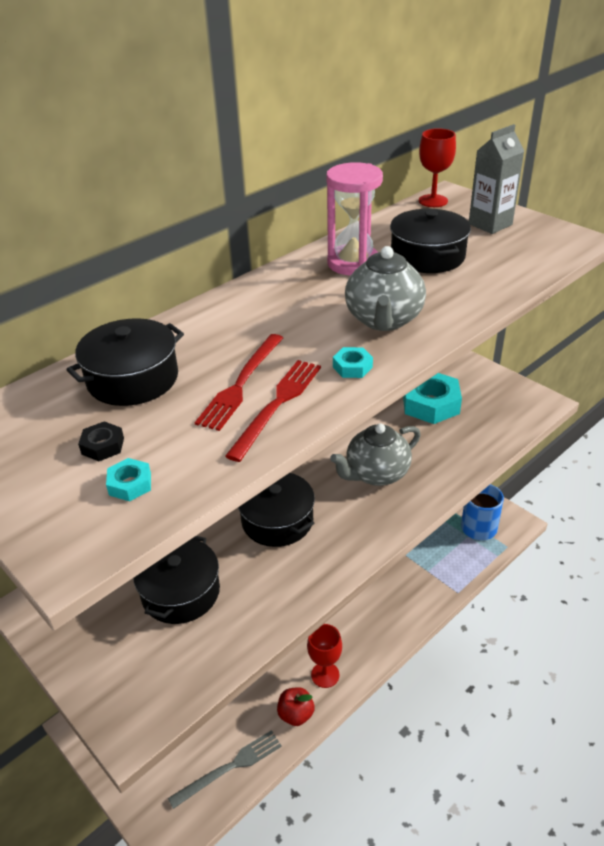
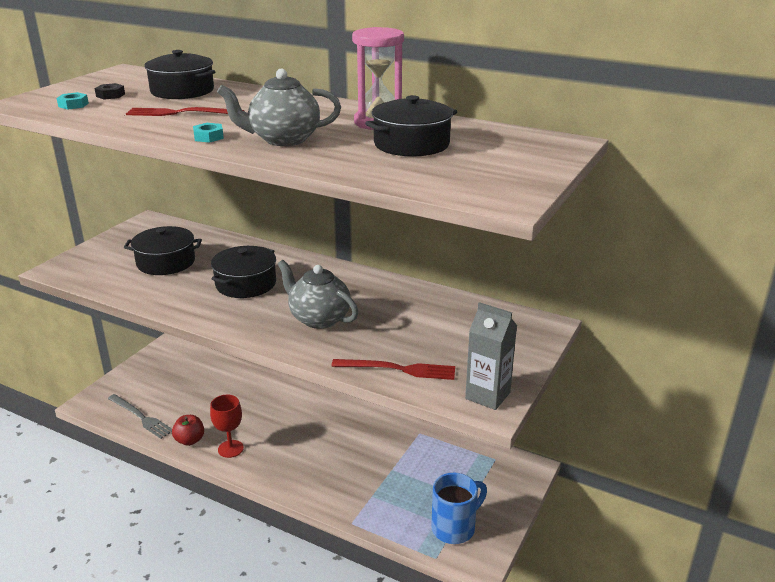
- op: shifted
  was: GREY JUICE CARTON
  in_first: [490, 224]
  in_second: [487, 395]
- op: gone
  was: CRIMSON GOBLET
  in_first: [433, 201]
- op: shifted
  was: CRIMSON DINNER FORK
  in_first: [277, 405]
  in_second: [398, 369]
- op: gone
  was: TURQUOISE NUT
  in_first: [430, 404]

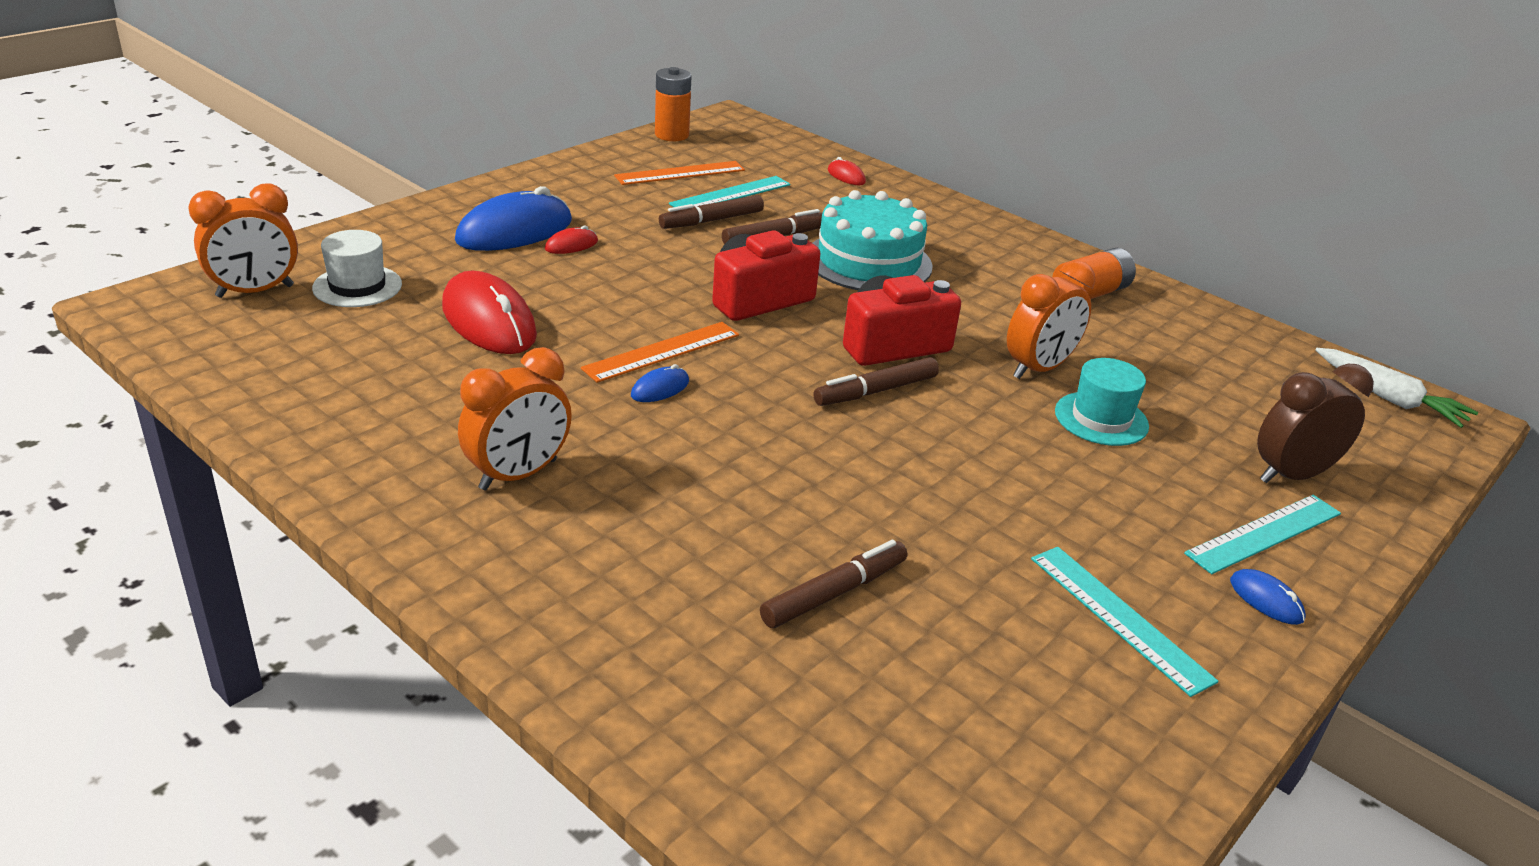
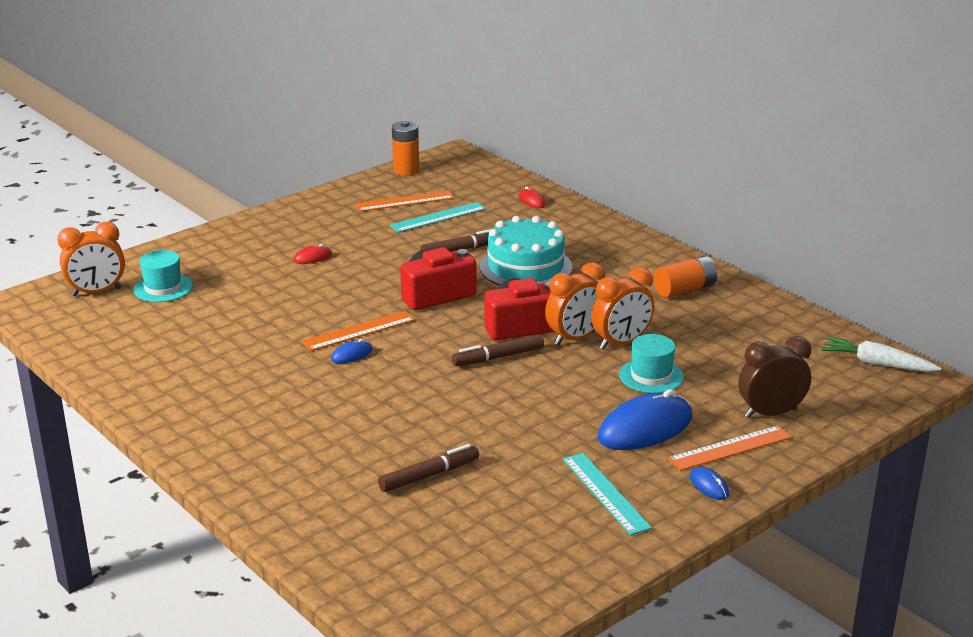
- op: shifted
  was: COBALT PC MOUSE
  in_first: [514, 231]
  in_second: [645, 428]
- op: gone
  was: DARK BROWN MARKER PEN
  in_first: [711, 221]
- op: repainted
  was: WHITE TOP HAT
  now: TURQUOISE TOP HAT
  in_first: [357, 286]
  in_second: [163, 288]
- op: gone
  was: CRIMSON PC MOUSE
  in_first: [488, 321]
- op: shifted
  was: ORANGE BEDSIDE CLOCK
  in_first: [518, 475]
  in_second: [575, 338]
- op: rotated
  was: WHITE CARROT
  in_first: [1389, 398]
  in_second: [876, 364]
  clockwise: 150
- op: repainted
  was: TURQUOISE RULER
  now: ORANGE RULER
  in_first: [1264, 533]
  in_second: [730, 448]

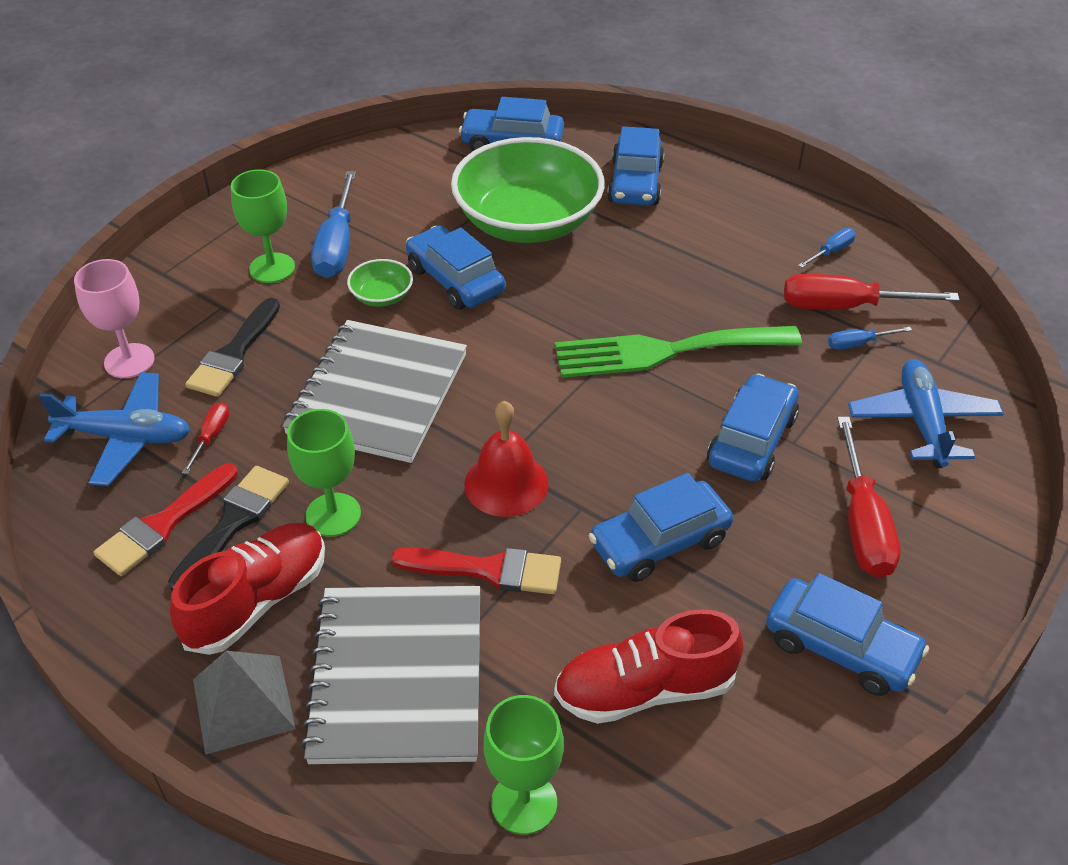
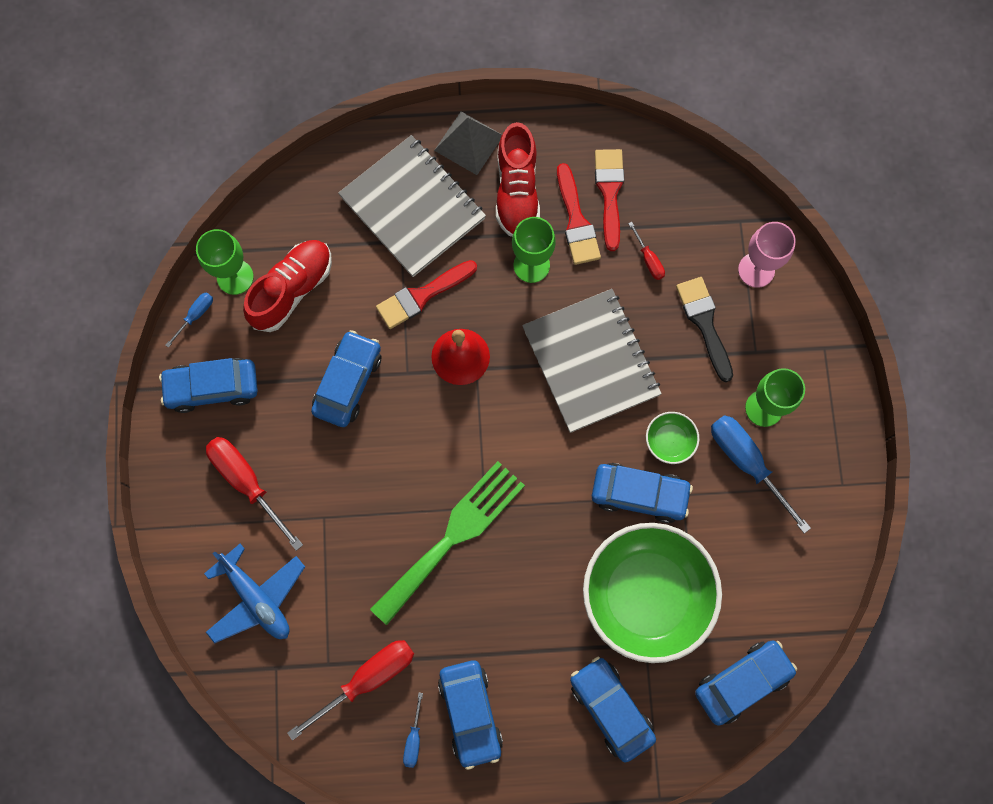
- op: shifted
  was: COBALT FLAT SCREWDRIVER
  in_first: [858, 344]
  in_second: [196, 315]
- op: gone
  was: COBALT PLANE
  in_first: [126, 437]
- op: shifted
  was: COBALT TOY CAR
  in_first: [751, 440]
  in_second: [470, 713]
- op: repainted
  was: JET-BLACK BRUSH
  now: CRIMSON BRUSH
  in_first: [233, 522]
  in_second: [576, 221]
- op: shifted
  was: GREEN GOBLET
  in_first: [524, 803]
  in_second: [235, 277]

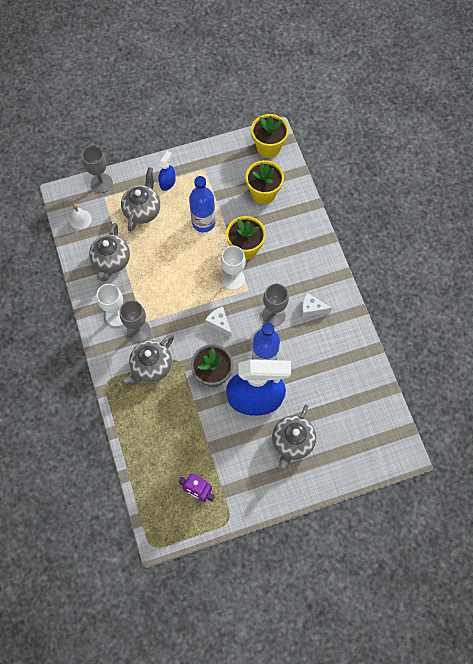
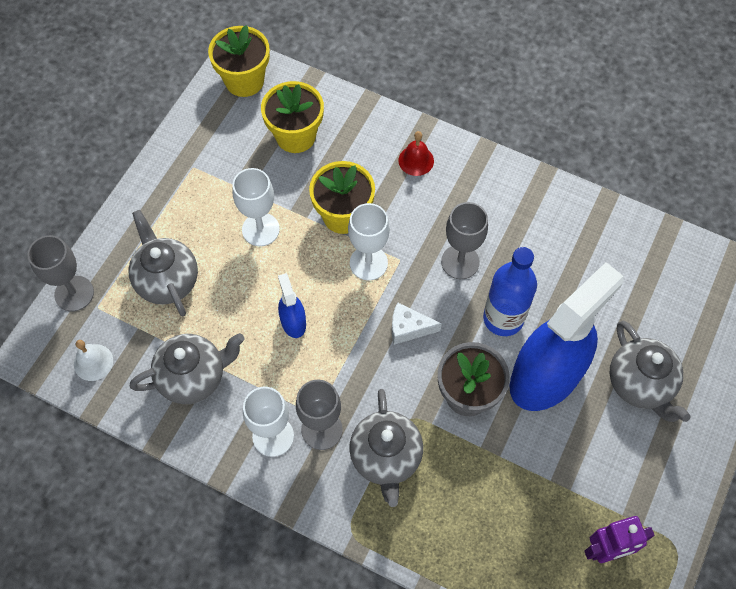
- op: shifted
  was: COBALT SPRAY CLEANER
  in_first: [167, 182]
  in_second: [293, 322]
- op: swapped
  was: COBALT FLASK
  now: WHITE GOBLET
  in_first: [203, 222]
  in_second: [260, 229]
- op: rotated
  was: GREY TEA POT
  in_first: [111, 261]
  in_second: [193, 377]
  clockwise: -75
- op: gone
  was: WHITE CHEESE WEDGE
  in_first: [312, 308]
- op: new
  now: CRIMSON SCHOOL BELL
  in_second: [416, 160]

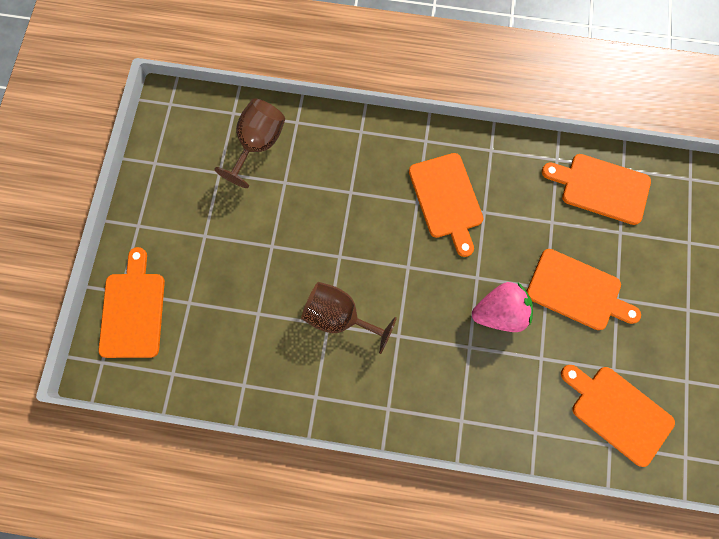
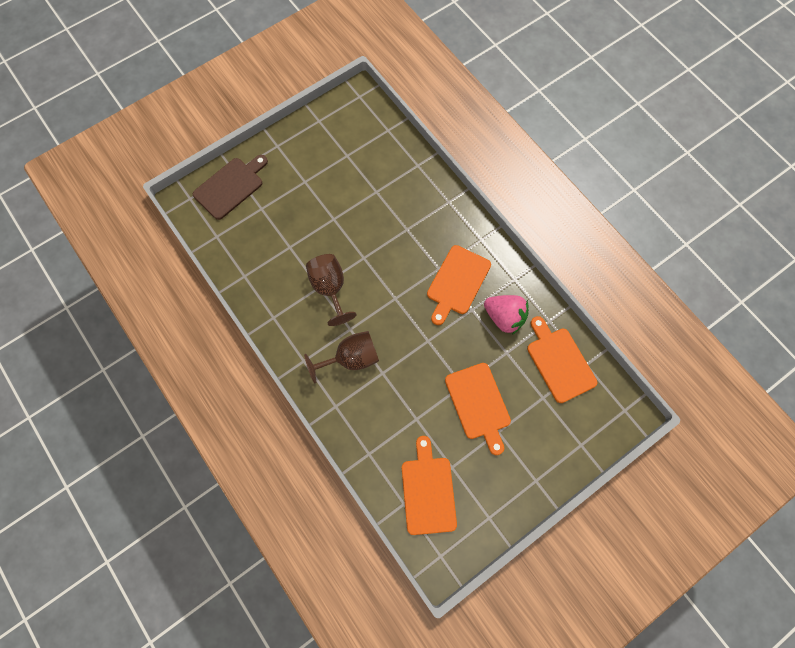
- op: shifted
  was: DARK BROWN GOBLET
  in_first: [258, 144]
  in_second: [351, 358]
- op: repainted
  was: ORANGE BREAD BOARD
  now: DARK BROWN BREAD BOARD
  in_first: [133, 310]
  in_second: [230, 187]
- op: shifted
  was: ROSY STRAWBERRY
  in_first: [499, 311]
  in_second: [504, 317]

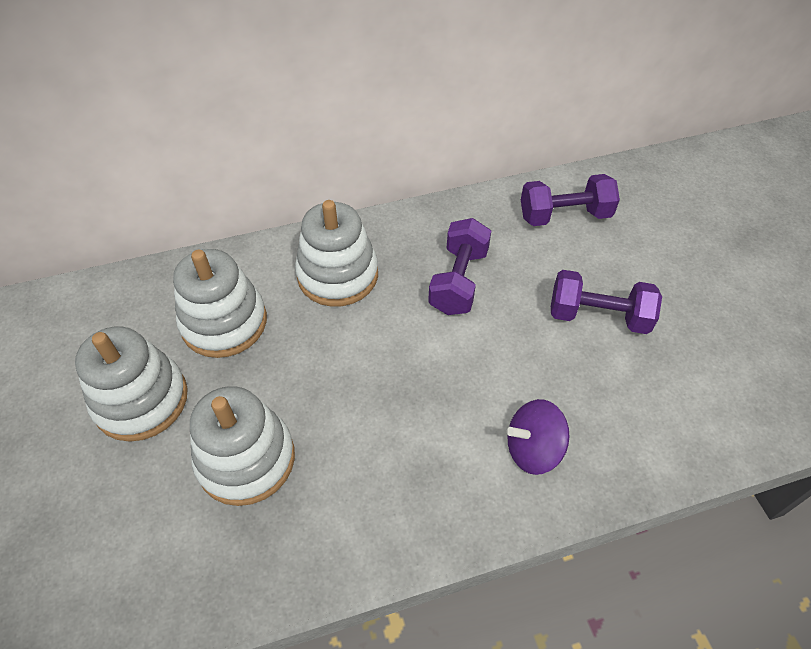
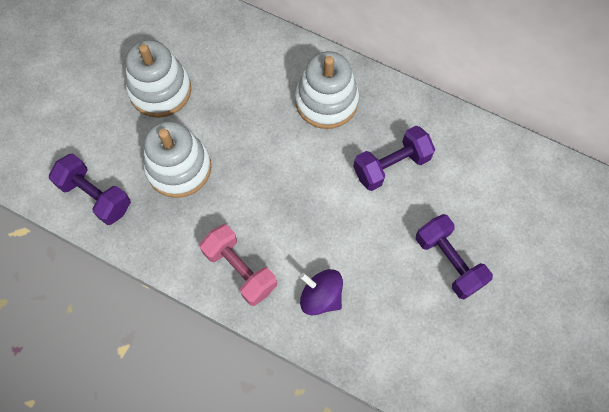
- op: shifted
  was: ROYAL PURPLE HAND WEIGHT
  in_first: [564, 215]
  in_second: [95, 196]
- op: gone
  was: WHITE STACKING RINGS
  in_first: [224, 322]
- op: new
  now: ROSY HAND WEIGHT
  in_second: [240, 269]

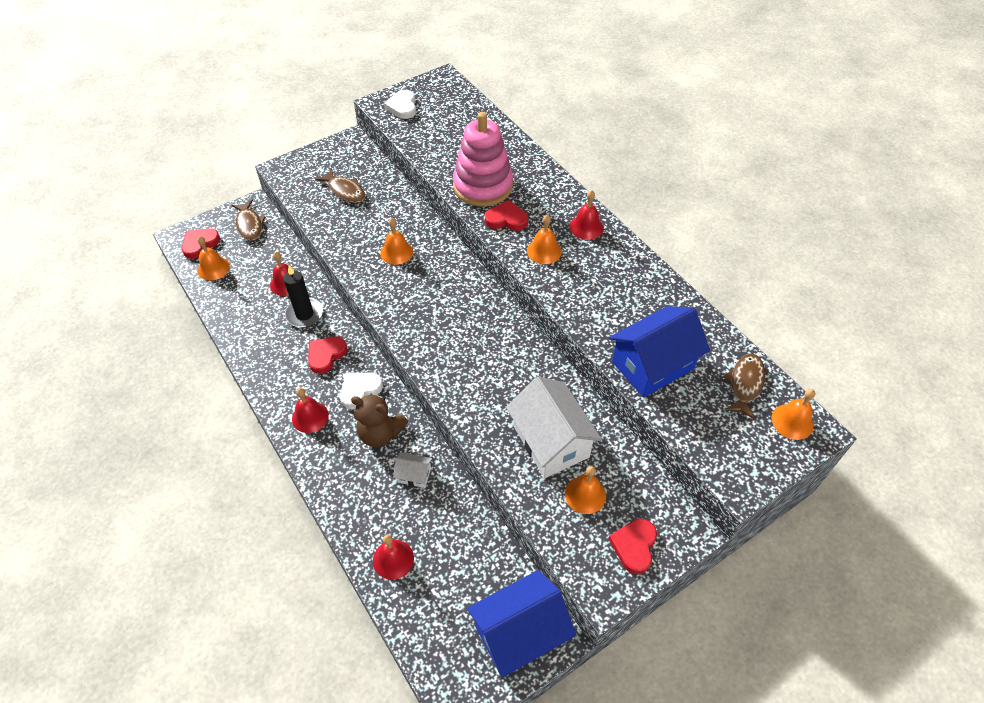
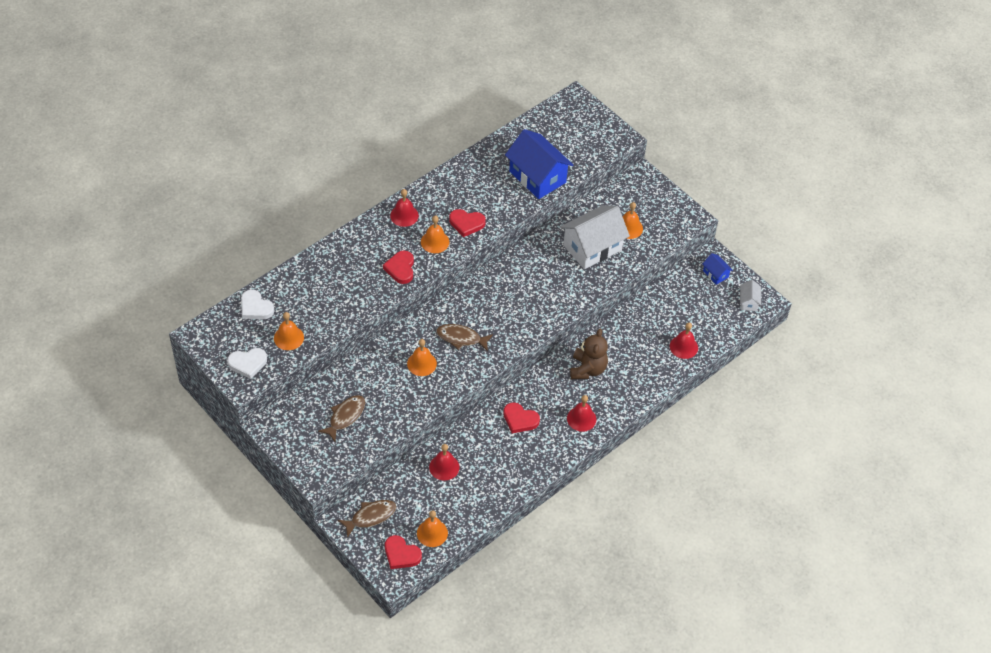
- op: gone
  was: ROSY STACKING RINGS
  in_first: [483, 186]
- op: gone
  was: JET-BLACK PILLAR CANDLE
  in_first: [304, 314]
- op: shifted
  was: DARK BROWN TOY FISH
  in_first: [745, 384]
  in_second: [461, 338]
- op: shifted
  was: WHITE HEART
  in_first: [360, 390]
  in_second: [255, 307]
- op: shifted
  was: ORANGE SCHOOL BELL
  in_first: [792, 421]
  in_second: [288, 337]
- op: shifted
  was: WHITE TOY HOUSE
  in_first: [414, 475]
  in_second: [748, 302]
- op: shifted
  was: CRIMSON HEART
  in_first: [634, 546]
  in_second: [466, 223]
- op: scaled
  was: COBALT TOY HOUSE
  in_first: [519, 633]
  in_second: [715, 274]
  ratio: 0.45

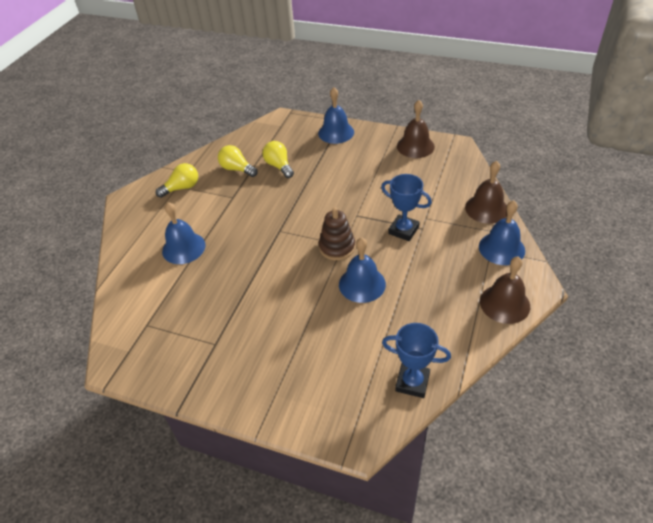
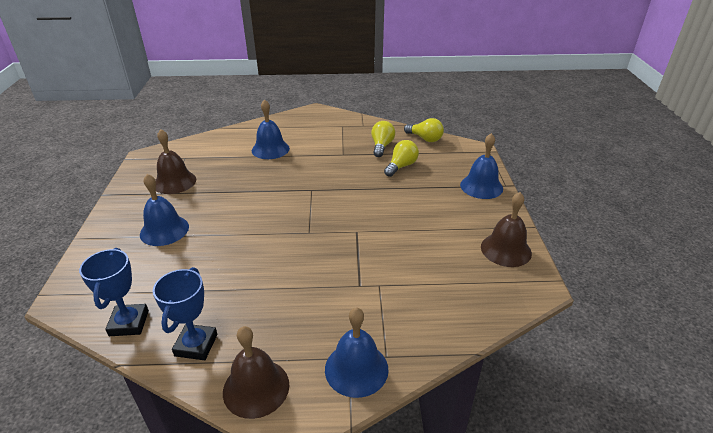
- op: shifted
  was: DARK BROWN SCHOOL BELL
  in_first: [486, 208]
  in_second: [174, 182]
- op: shifted
  was: GOLDEN BULB
  in_first: [182, 188]
  in_second: [425, 139]
- op: shifted
  was: COBALT TROPHY
  in_first: [403, 230]
  in_second: [196, 345]
- op: gone
  was: DARK BROWN STACKING RINGS
  in_first: [337, 247]
- op: shifted
  was: COBALT SCHOOL BELL
  in_first: [362, 284]
  in_second: [164, 230]

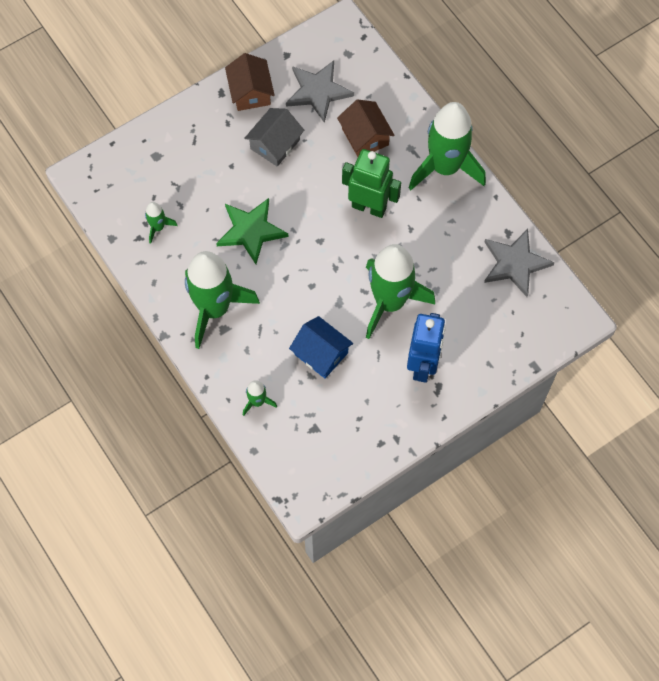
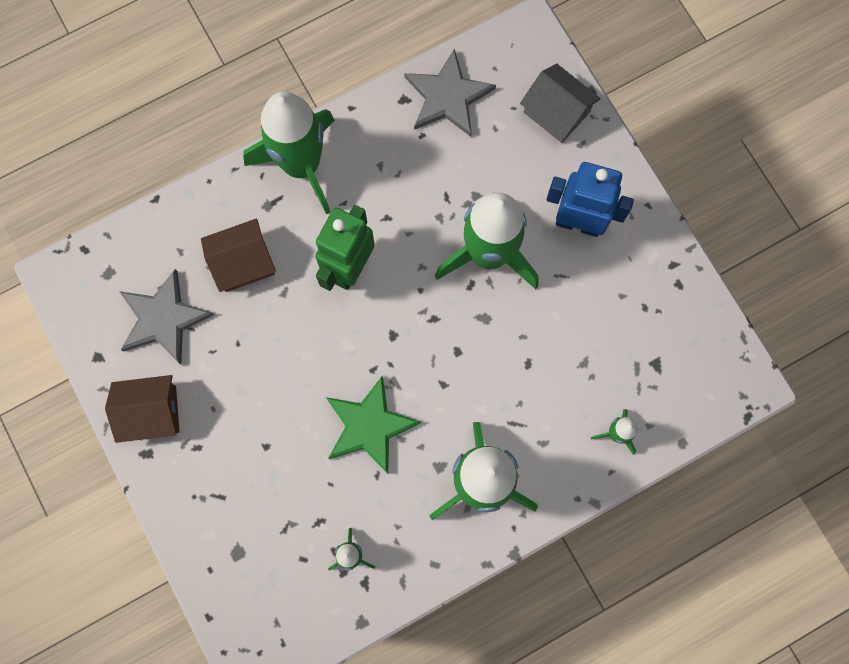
- op: shifted
  was: GREY TOY HOUSE
  in_first: [275, 144]
  in_second: [556, 112]
- op: gone
  was: COBALT TOY HOUSE
  in_first: [321, 353]

